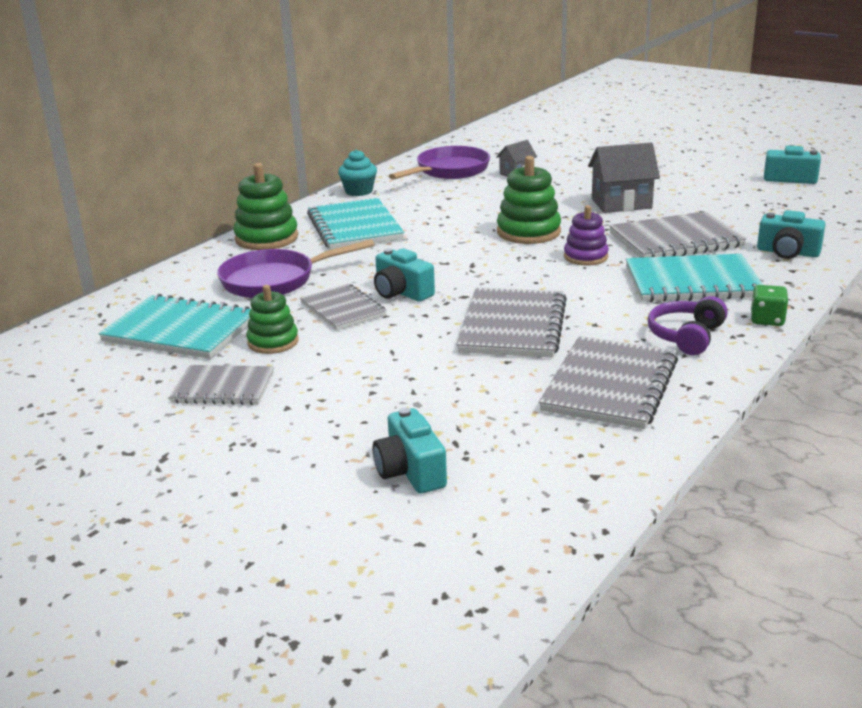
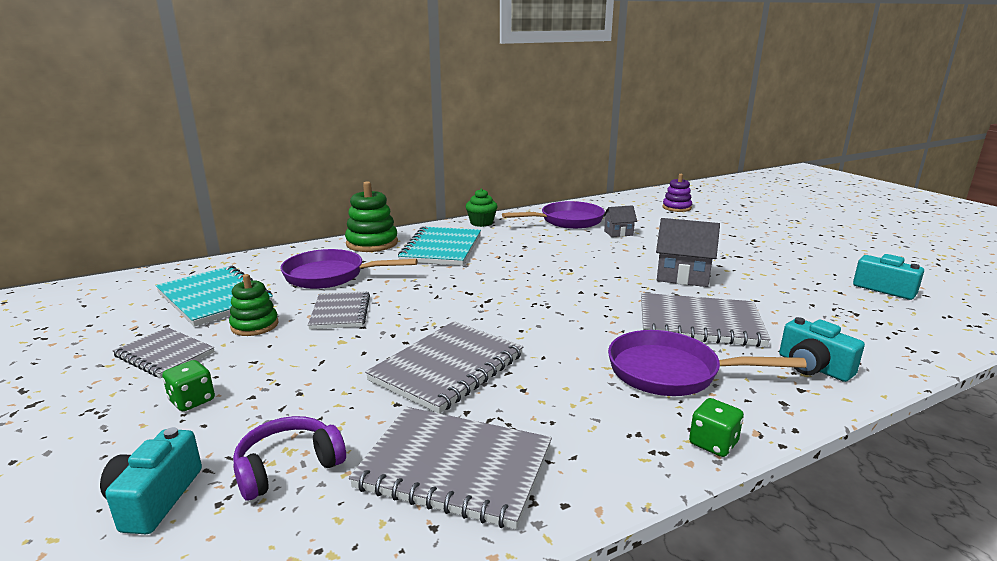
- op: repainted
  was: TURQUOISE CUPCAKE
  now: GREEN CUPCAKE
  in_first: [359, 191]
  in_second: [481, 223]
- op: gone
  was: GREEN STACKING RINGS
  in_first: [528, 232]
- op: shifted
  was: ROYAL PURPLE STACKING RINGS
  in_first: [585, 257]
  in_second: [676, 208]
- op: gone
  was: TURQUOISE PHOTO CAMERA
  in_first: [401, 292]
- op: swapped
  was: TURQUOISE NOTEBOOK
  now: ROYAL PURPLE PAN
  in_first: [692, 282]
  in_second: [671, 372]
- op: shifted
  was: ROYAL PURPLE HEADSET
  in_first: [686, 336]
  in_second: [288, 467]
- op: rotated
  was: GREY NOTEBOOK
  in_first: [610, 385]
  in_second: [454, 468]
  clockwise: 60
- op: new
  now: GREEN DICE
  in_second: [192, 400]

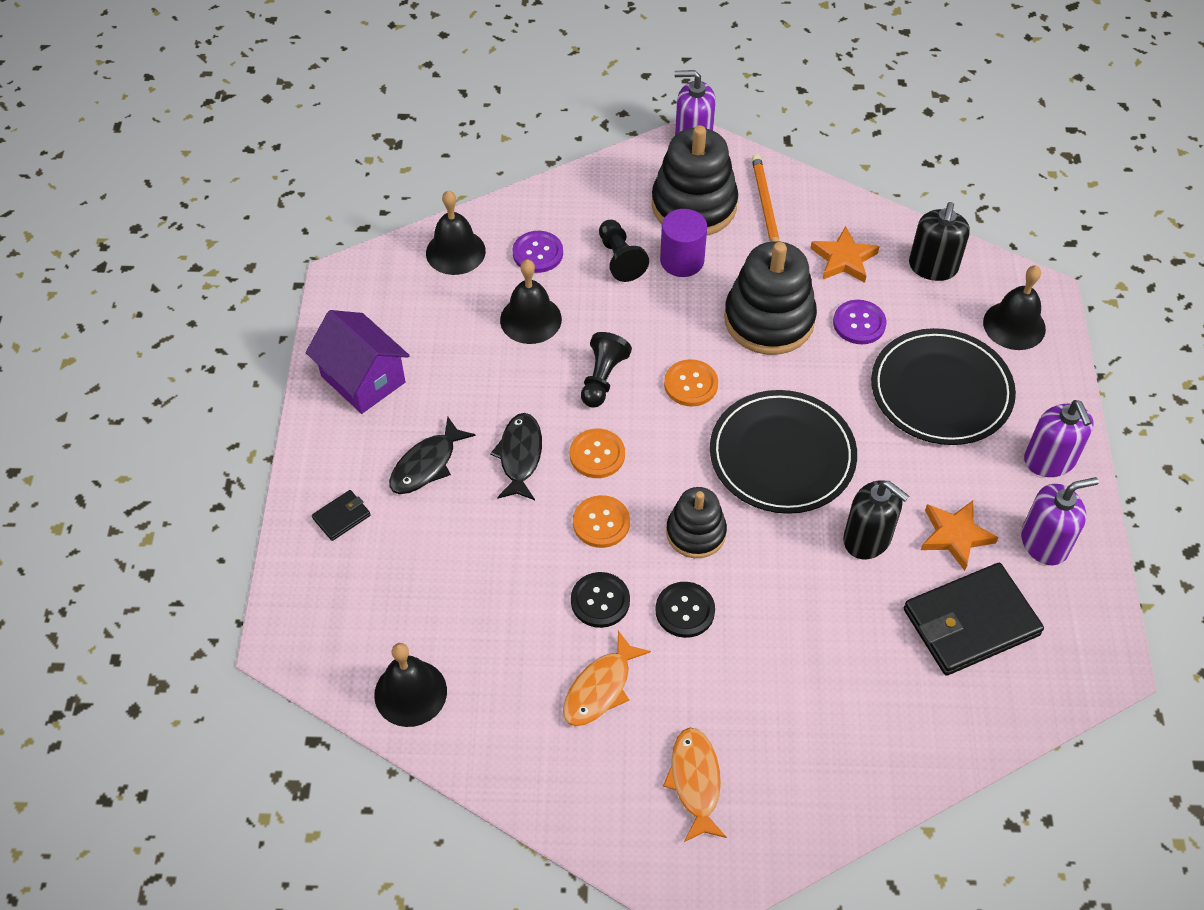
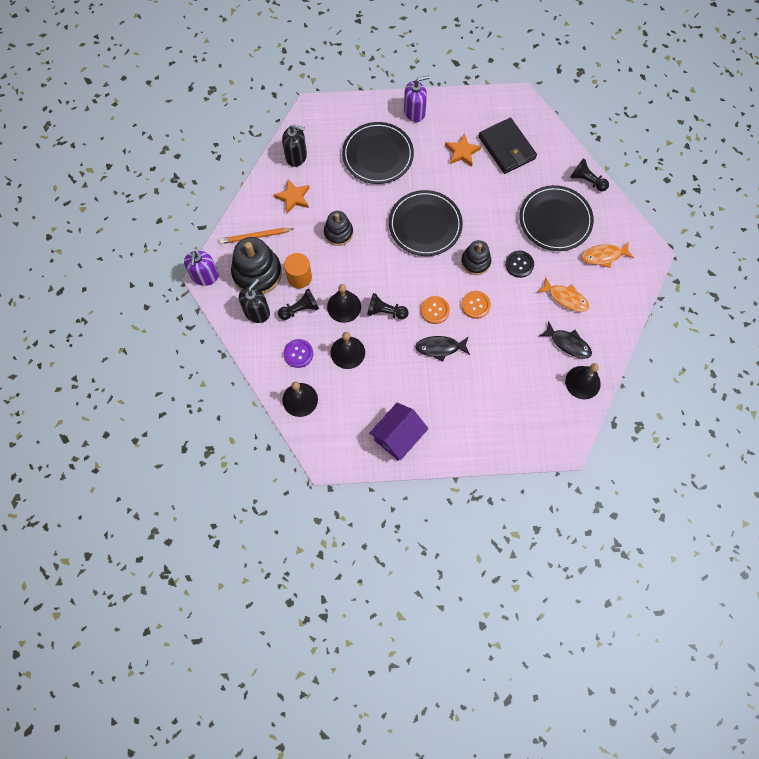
- op: repainted
  was: ROYAL PURPLE CYLINDER
  now: ORANGE CYLINDER
  in_first: [682, 260]
  in_second: [299, 277]
- op: scaled
  was: JET-BLACK STACKING RINGS
  in_first: [769, 320]
  in_second: [338, 233]
  ratio: 0.6
- op: shifted
  was: JET-BLACK SCHOOL BELL
  in_first: [1014, 325]
  in_second: [344, 306]
- op: gone
  was: ROYAL PURPLE SHIRT BUTTON
  in_first: [859, 323]
- op: gone
  was: ORANGE SHIRT BUTTON
  in_first: [691, 384]
- op: shifted
  was: JET-BLACK TOY FISH
  in_first: [427, 464]
  in_second: [568, 343]
- op: gone
  was: ROYAL PURPLE SOAP PUMP
  in_first: [1044, 543]
- op: shifted
  was: JET-BLACK SOAP PUMP
  in_first: [867, 538]
  in_second: [257, 312]
- op: gone
  was: JET-BLACK WALLET
  in_first: [341, 517]
- op: gone
  was: JET-BLACK SHIRT BUTTON
  in_first: [600, 601]
- op: new
  now: JET-BLACK GAME PAWN
  in_second: [587, 180]
- op: new
  now: JET-BLACK FLAT DISH
  in_second: [555, 220]

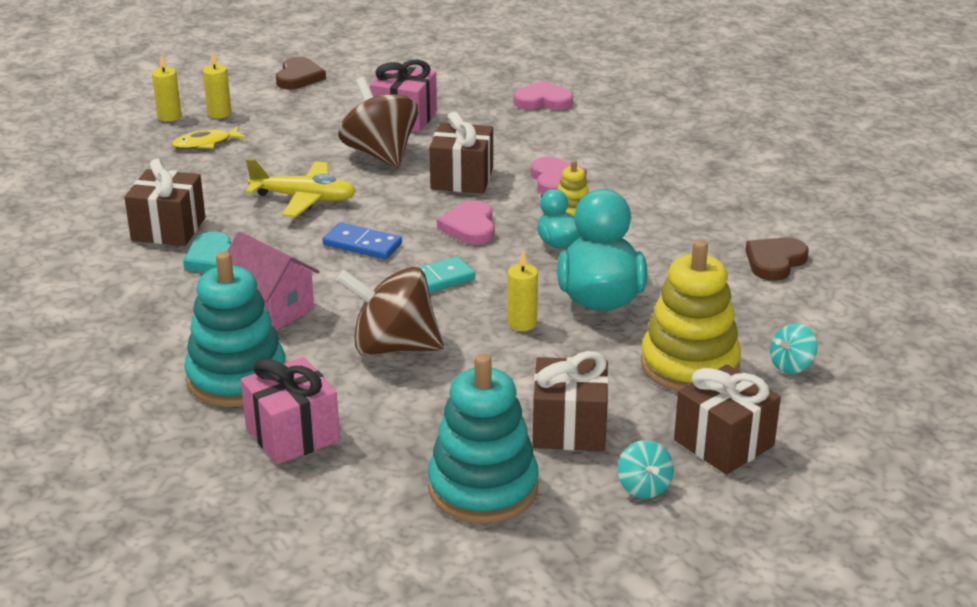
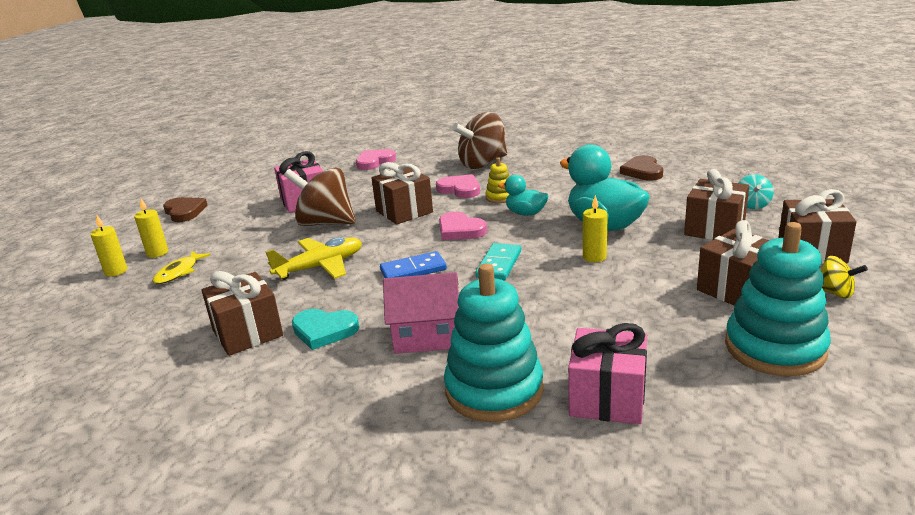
- op: swapped
  was: GOLDEN STACKING RINGS
  now: DARK BROWN WRAPPED GIFT
  in_first: [689, 365]
  in_second: [714, 229]
- op: shifted
  was: DARK BROWN WHIRLIGIG
  in_first: [393, 347]
  in_second: [482, 164]
- op: repainted
  was: TURQUOISE WHIRLIGIG
  now: GOLDEN WHIRLIGIG
  in_first: [644, 487]
  in_second: [835, 293]

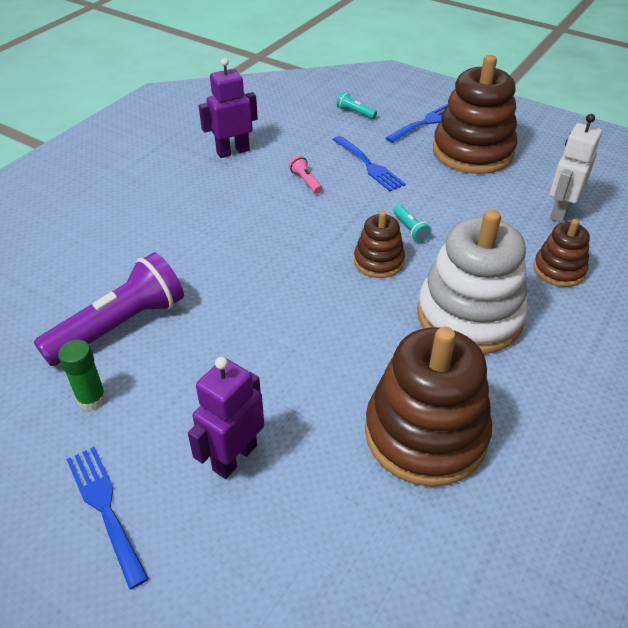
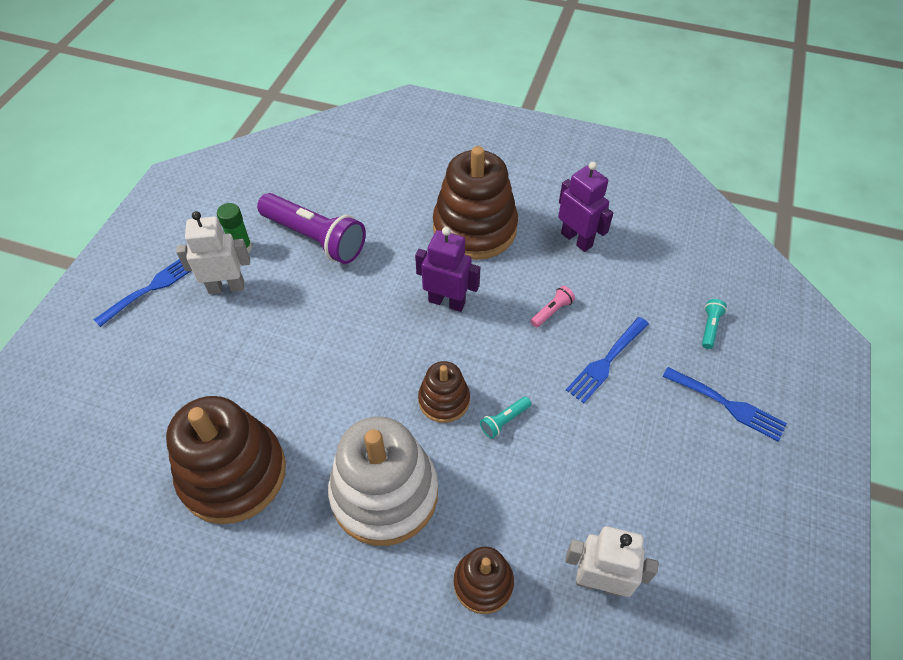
- op: shifted
  was: DARK BROWN STACKING RINGS
  in_first: [472, 151]
  in_second: [474, 228]
- op: shifted
  was: ROYAL PURPLE ROBOT
  in_first: [234, 457]
  in_second: [447, 302]
- op: new
  now: WHITE ROBOT
  in_second: [226, 287]

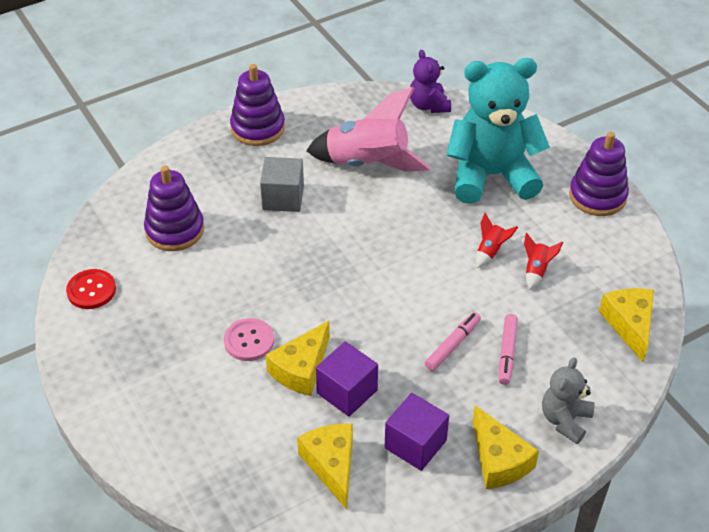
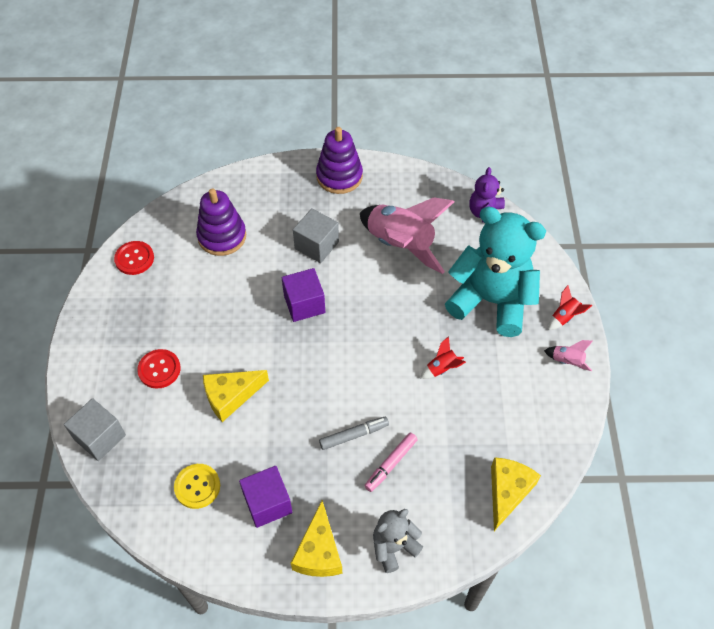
- op: swapped
  was: ROYAL PURPLE STACKING RINGS
  now: ROSY ROCKET
  in_first: [597, 196]
  in_second: [567, 361]
- op: shifted
  was: CRIMSON ROCKET
  in_first: [536, 270]
  in_second: [564, 317]
- op: repainted
  was: ROSY MARKER PEN
  now: GREY MARKER PEN
  in_first: [452, 345]
  in_second: [354, 435]
- op: gone
  was: ROSY SHIRT BUTTON
  in_first: [249, 341]
- op: shifted
  was: ROYAL PURPLE CUBE
  in_first: [347, 392]
  in_second: [304, 304]
- op: swapped
  was: GOLDEN CHEESE WEDGE
  now: GOLDEN SHIRT BUTTON
  in_first: [331, 465]
  in_second: [197, 486]
- op: new
  now: CRIMSON SHIRT BUTTON
  in_second: [159, 369]
- op: new
  now: GREY CUBE
  in_second: [100, 437]

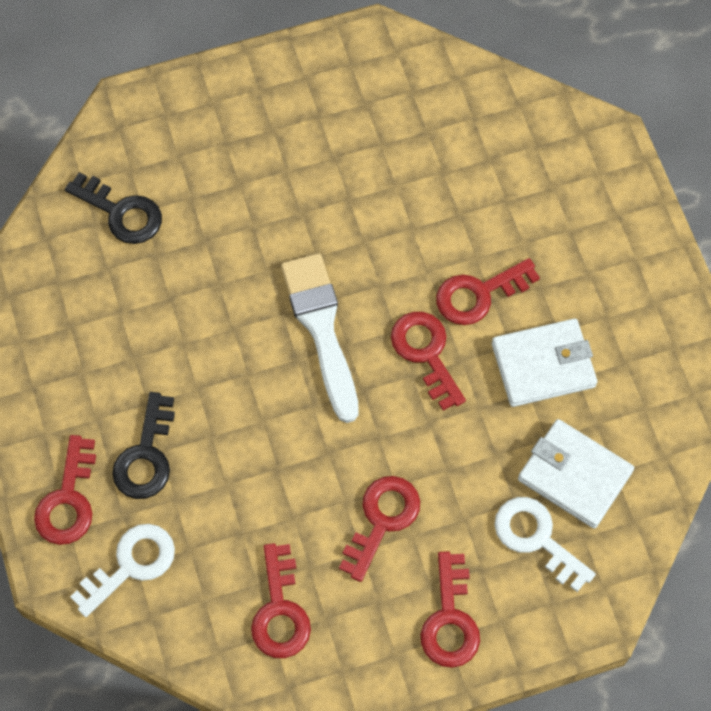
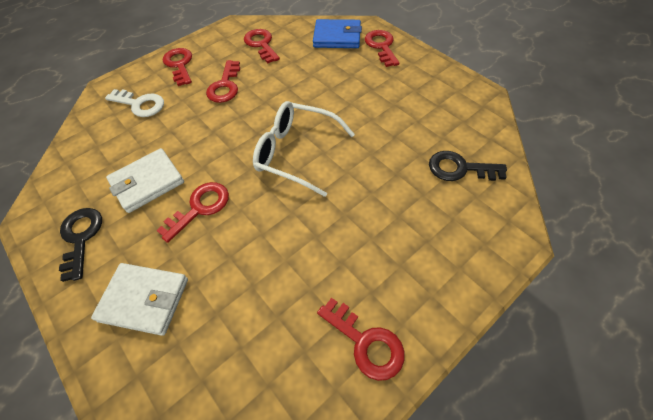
- op: swapped
  was: WHITE BRUSH
  now: WHITE GLASSES
  in_first: [321, 329]
  in_second: [296, 152]
- op: shifted
  was: CRIMSON LATCHKEY
  in_first: [426, 353]
  in_second: [366, 342]
- op: shifted
  was: JET-BLACK LATCHKEY
  in_first: [146, 455]
  in_second: [81, 238]
- op: shifted
  was: WHITE WALLET
  in_first: [574, 475]
  in_second: [144, 300]
- op: swapped
  was: WHITE LATCHKEY
  now: COBALT WALLET
  in_first: [131, 565]
  in_second: [337, 37]

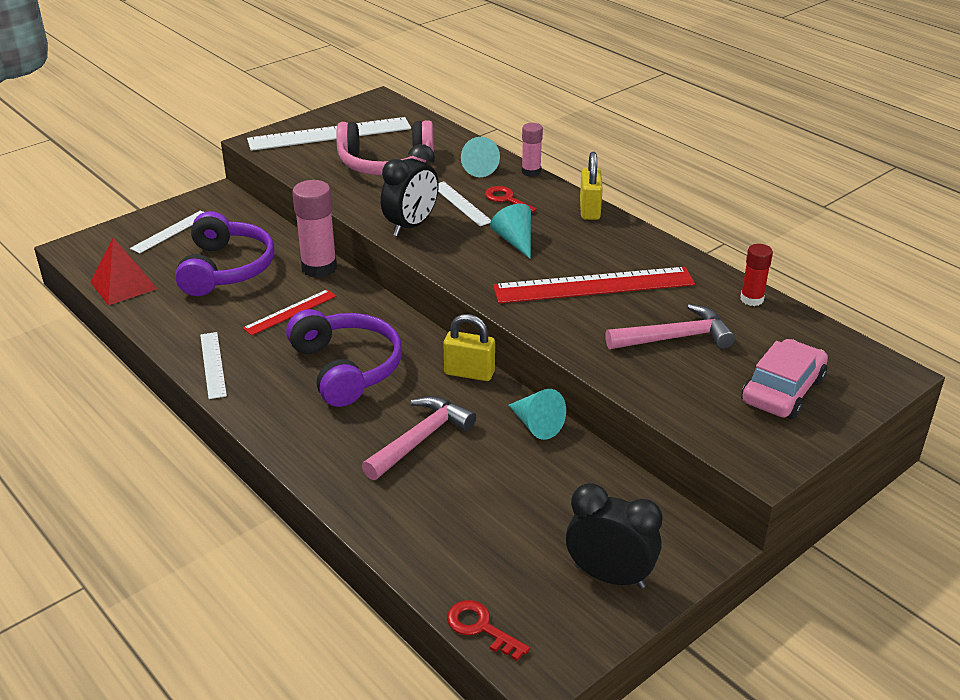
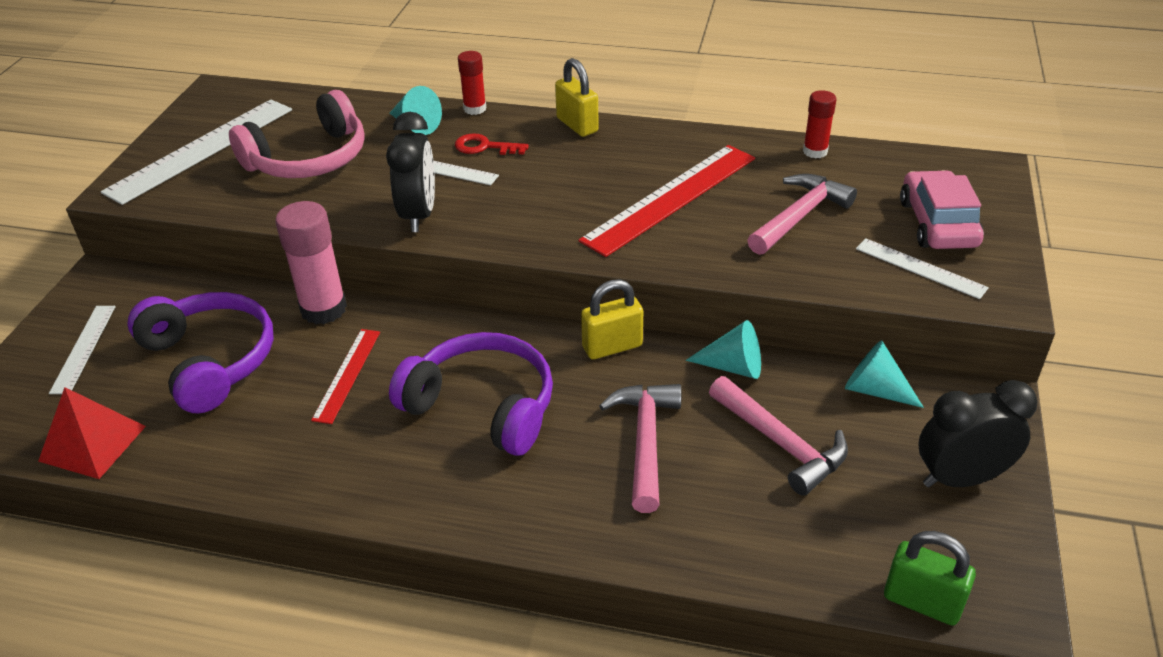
- op: repainted
  was: ROSY GLUE
  now: CRIMSON GLUE
  in_first: [531, 172]
  in_second: [475, 109]
- op: shifted
  was: TURQUOISE CONE SHAPE
  in_first: [515, 241]
  in_second: [875, 390]
- op: shifted
  was: WHITE RULER
  in_first: [213, 364]
  in_second: [920, 268]
- op: swapped
  was: CRIMSON LATCHKEY
  now: GREEN SMALL LOCK
  in_first: [481, 628]
  in_second: [922, 602]
- op: new
  now: ROSY CARPENTER'S HAMMER
  in_second: [781, 444]

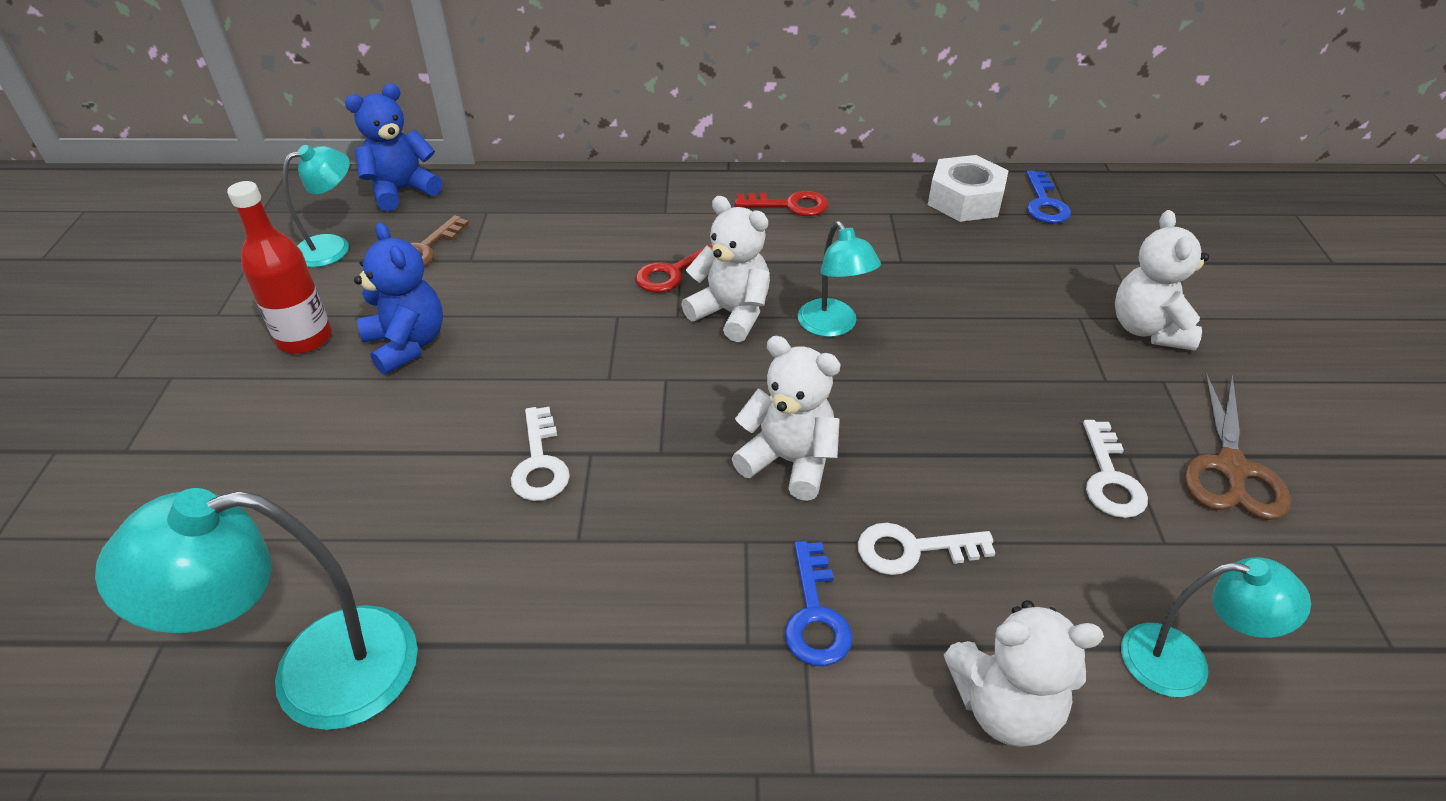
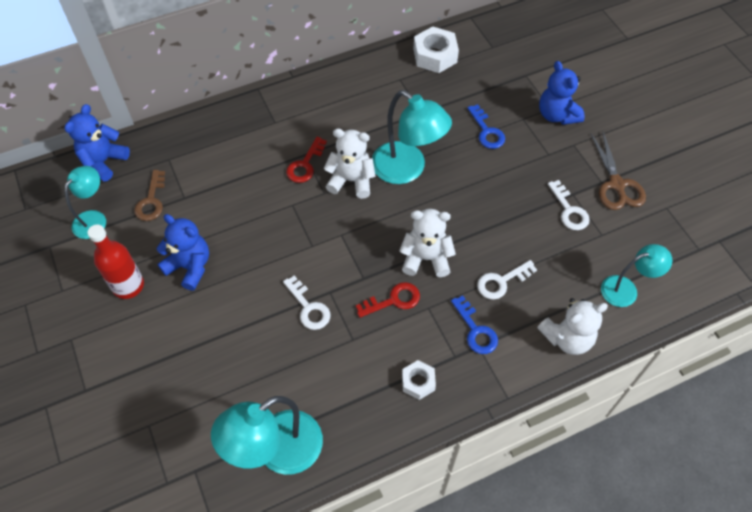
- op: shifted
  was: COBALT LATCHKEY
  in_first: [1044, 203]
  in_second: [486, 131]
- op: shifted
  was: CRIMSON LATCHKEY
  in_first: [789, 205]
  in_second: [393, 300]
- op: repainted
  was: WHITE STUFFED BEAR
  now: COBALT STUFFED BEAR
  in_first: [1148, 329]
  in_second: [557, 115]
- op: scaled
  was: TURQUOISE READING LAMP
  in_first: [833, 326]
  in_second: [407, 169]
  ratio: 1.64
- op: new
  now: WHITE NUT
  in_second: [418, 382]

